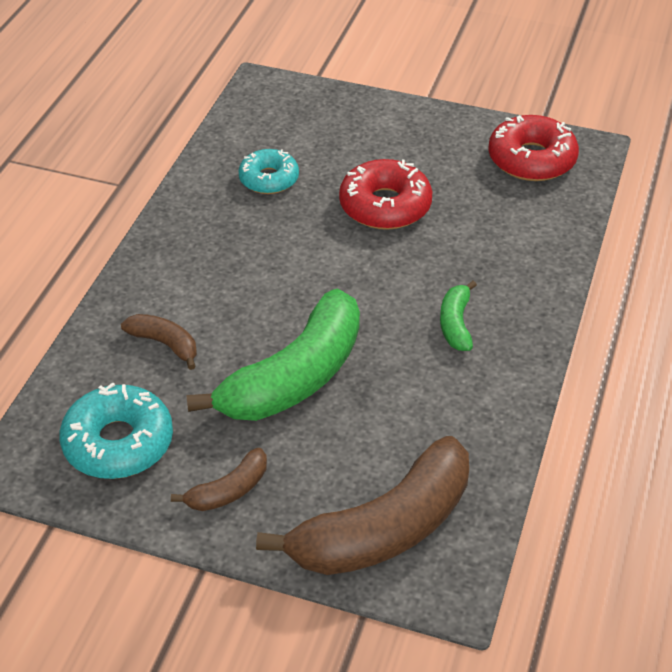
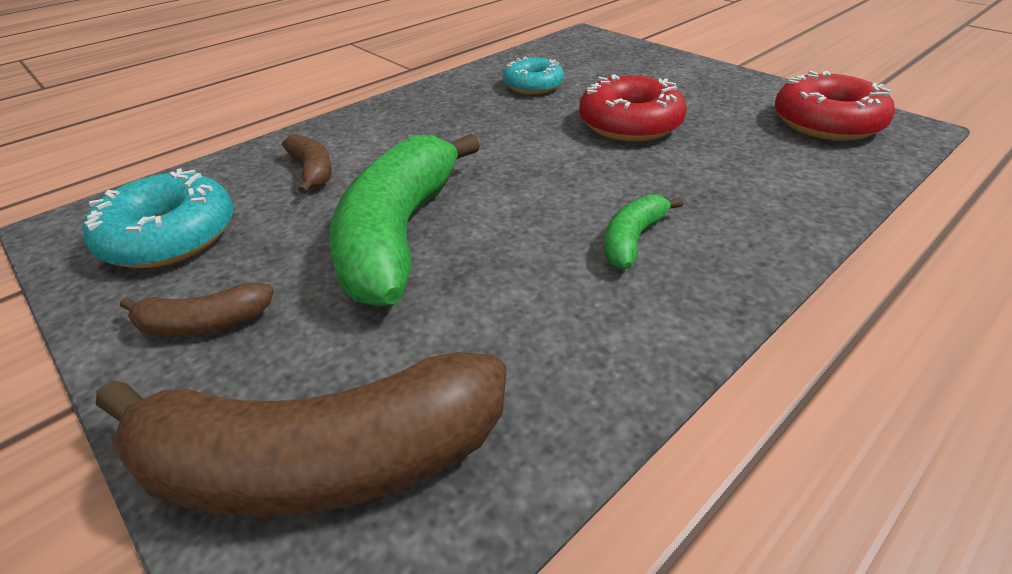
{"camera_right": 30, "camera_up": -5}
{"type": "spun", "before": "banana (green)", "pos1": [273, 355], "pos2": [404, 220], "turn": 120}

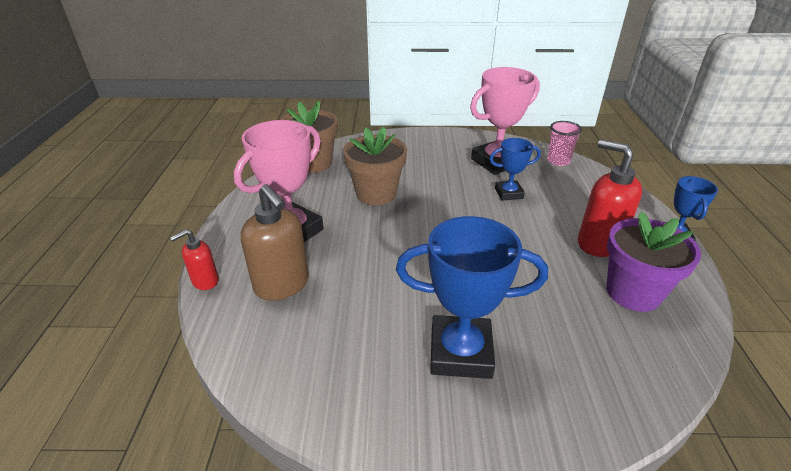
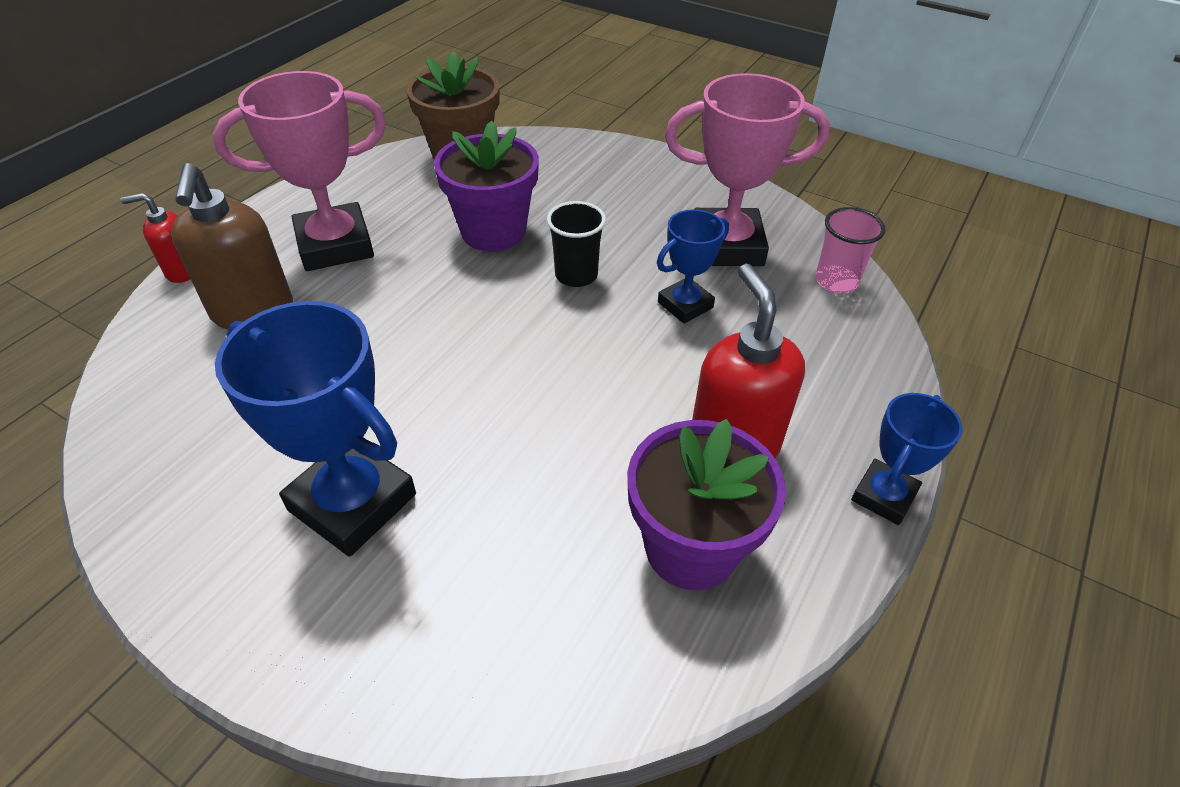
{"camera_right": 30, "camera_up": 10}
{"type": "colour", "before": "flower pot (brown)", "after": "flower pot (purple)", "pos1": [375, 166], "pos2": [486, 186]}
{"type": "appeared", "after": "cup (black)", "pos2": [576, 244]}
{"type": "spun", "before": "trophy (blue)", "pos1": [515, 169], "pos2": [693, 266], "turn": -60}

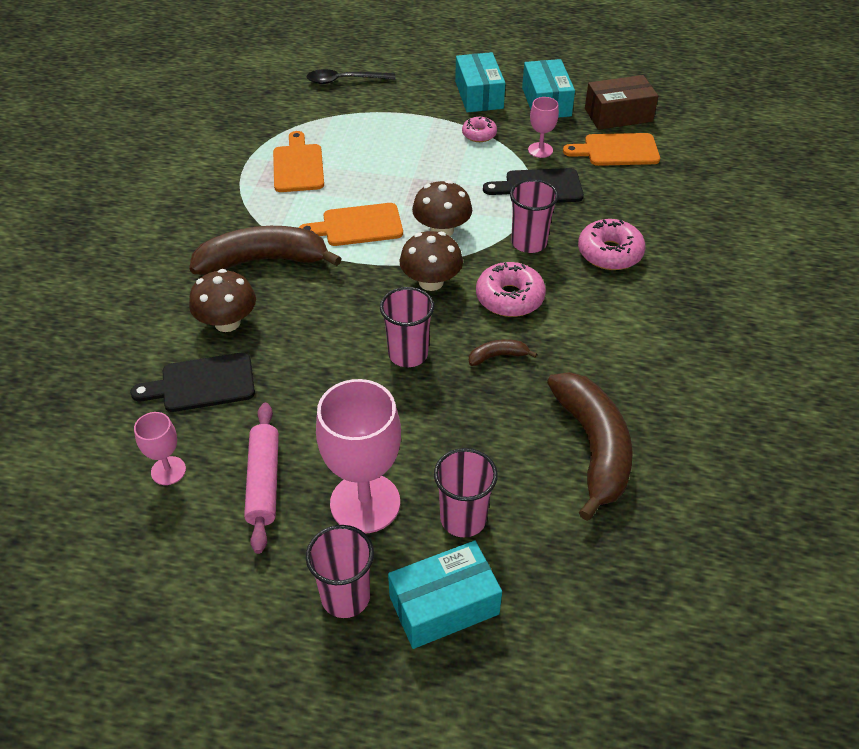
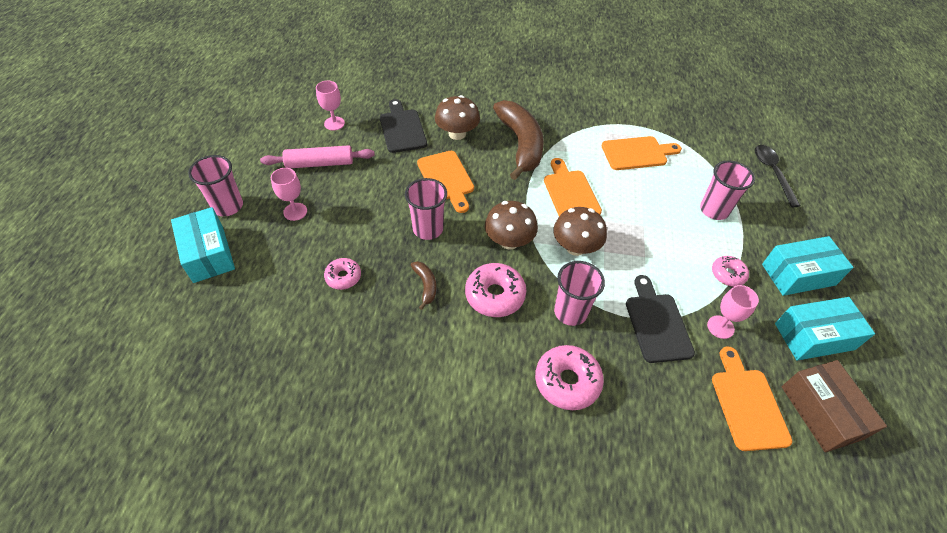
{"camera_right": 85, "camera_up": 5}
{"type": "size", "before": "goblet (pink)", "pos1": [358, 456], "pos2": [289, 194], "scale": 0.5}
{"type": "appeared", "after": "donut (pink)", "pos2": [342, 274]}
{"type": "appeared", "after": "cutting board (orange)", "pos2": [445, 182]}
{"type": "relocated", "before": "cup (pink)", "pos1": [466, 492], "pos2": [727, 190]}
{"type": "missing", "before": "banana (brown)", "pos1": [590, 446]}

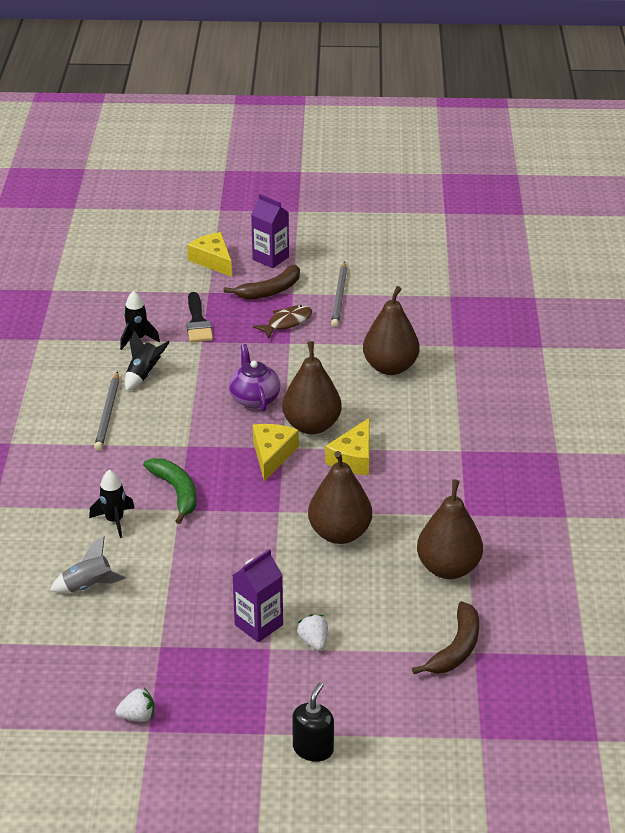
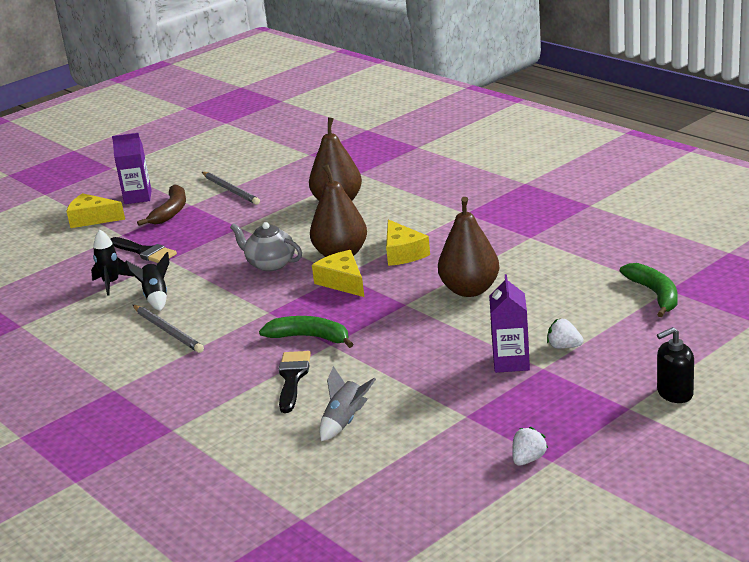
{"camera_right": -40, "camera_up": -10}
{"type": "colour", "before": "teapot (purple)", "after": "teapot (grey)", "pos1": [254, 377], "pos2": [266, 246]}
{"type": "exchanged", "before": "rocket (black)", "after": "brush (black)", "pos1": [111, 503], "pos2": [295, 382]}
{"type": "colour", "before": "banana (brown)", "after": "banana (green)", "pos1": [445, 637], "pos2": [649, 290]}
{"type": "spun", "before": "soap dispenser (black)", "pos1": [313, 722], "pos2": [675, 365], "turn": -90}
{"type": "missing", "before": "fish (brown)", "pos1": [282, 322]}
{"type": "missing", "before": "pear (brown)", "pos1": [450, 529]}

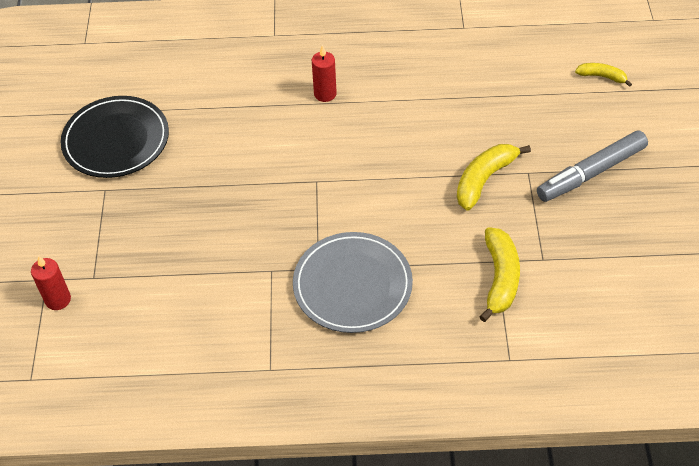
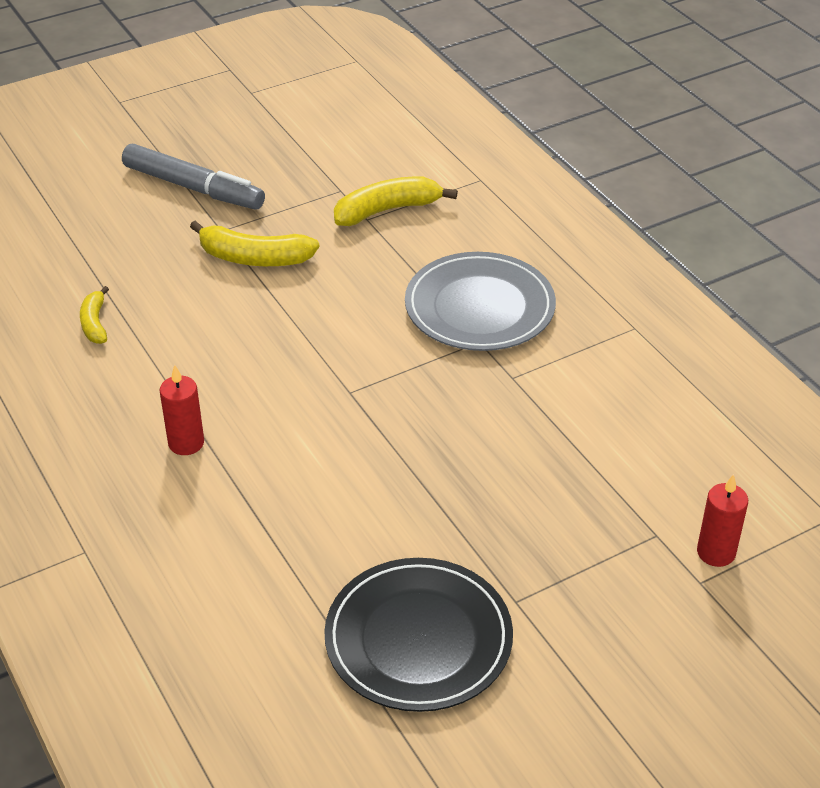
{"camera_right": -120, "camera_up": -10}
{"type": "relocated", "before": "banana (yellow)", "pos1": [603, 75], "pos2": [94, 315]}

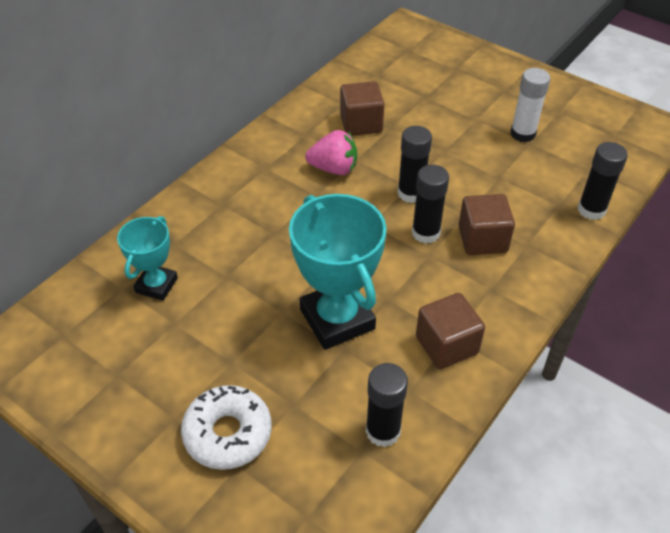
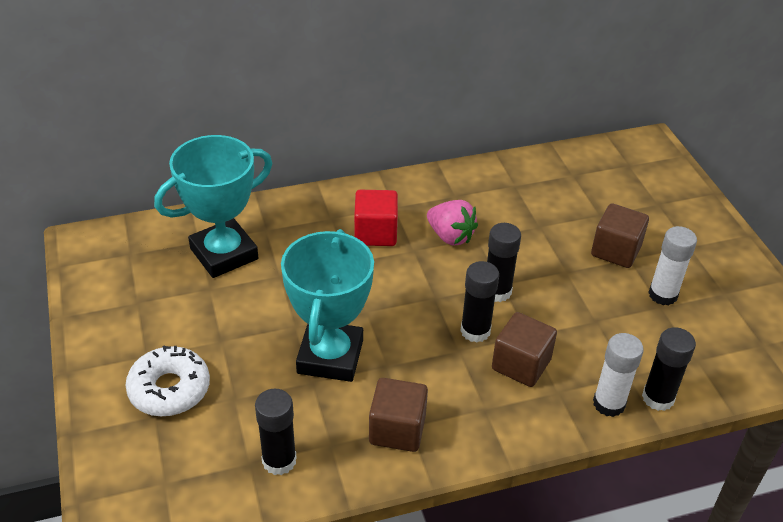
{"camera_right": 35, "camera_up": -5}
{"type": "size", "before": "trophy (turquoise)", "pos1": [147, 258], "pos2": [213, 206], "scale": 1.73}
{"type": "appeared", "after": "cube (red)", "pos2": [376, 218]}
{"type": "relocated", "before": "cube (brown)", "pos1": [362, 108], "pos2": [620, 235]}
{"type": "appeared", "after": "glue stick (white)", "pos2": [618, 375]}

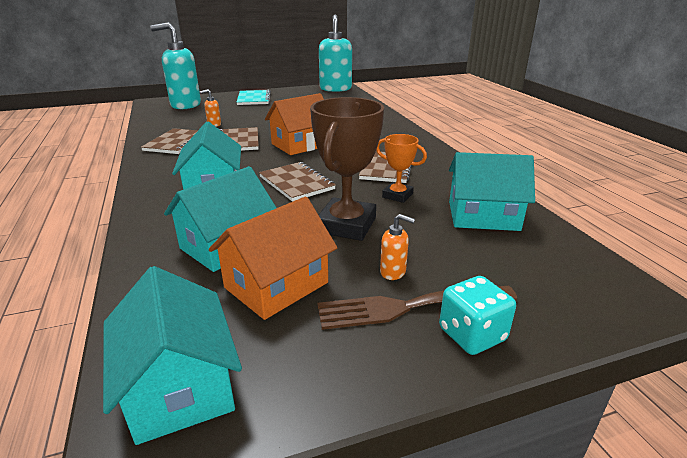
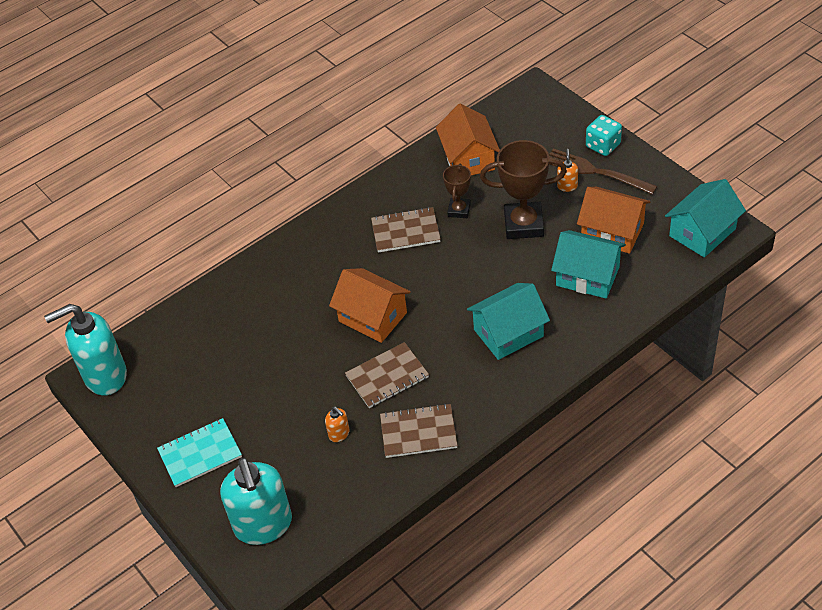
{"camera_right": -105, "camera_up": 20}
{"type": "colour", "before": "house (turquoise)", "after": "house (orange)", "pos1": [492, 191], "pos2": [468, 139]}
{"type": "colour", "before": "trophy (orange)", "after": "trophy (brown)", "pos1": [401, 168], "pos2": [457, 190]}
{"type": "spun", "before": "fork (brown)", "pos1": [417, 308], "pos2": [603, 171], "turn": 150}
{"type": "missing", "before": "notebook (brown)", "pos1": [297, 182]}

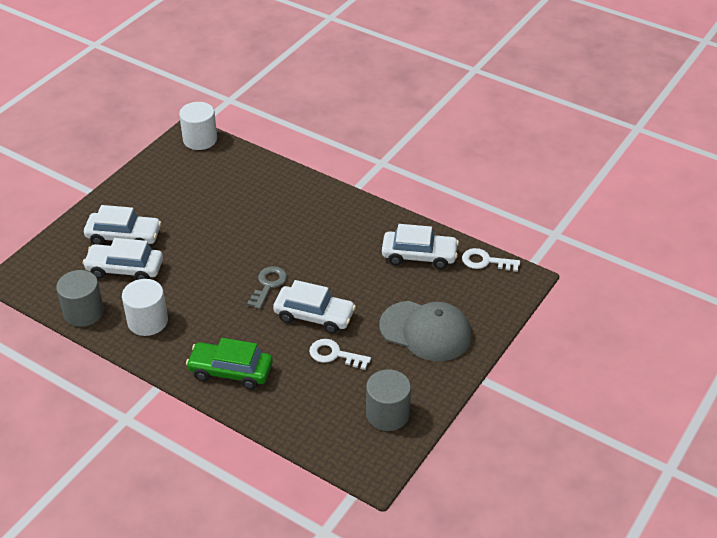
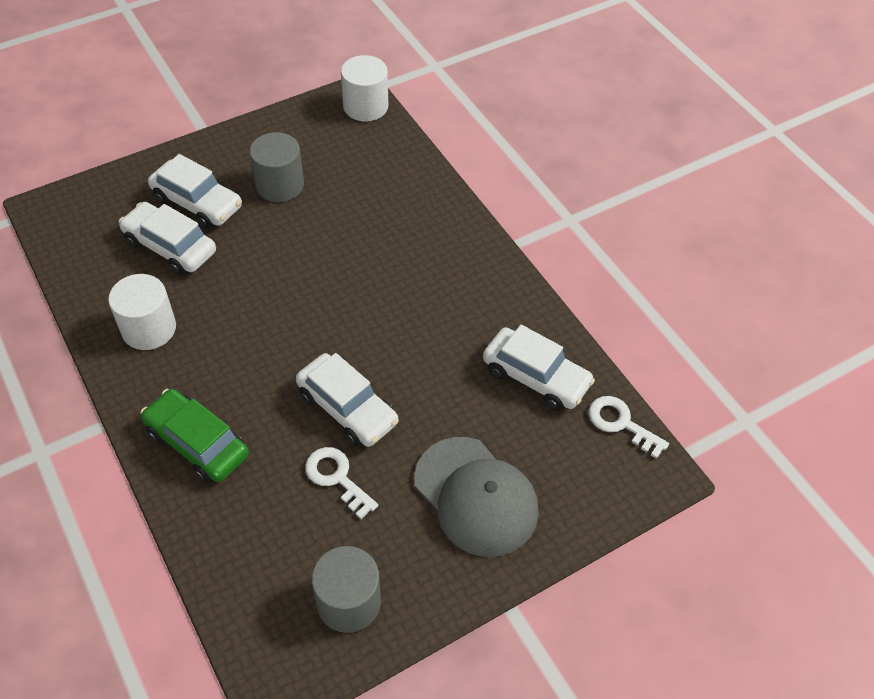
{"camera_right": 25, "camera_up": 10}
{"type": "relocated", "before": "cylinder (grey)", "pos1": [80, 298], "pos2": [276, 167]}
{"type": "missing", "before": "key (grey)", "pos1": [267, 287]}

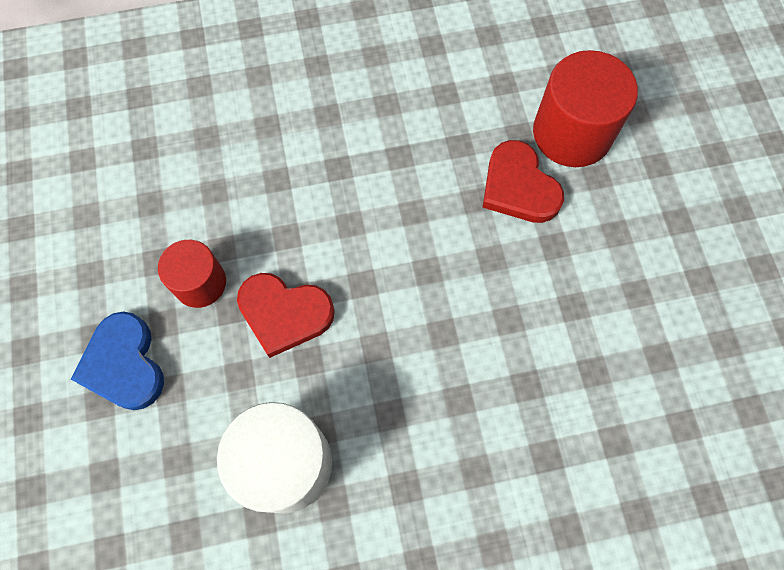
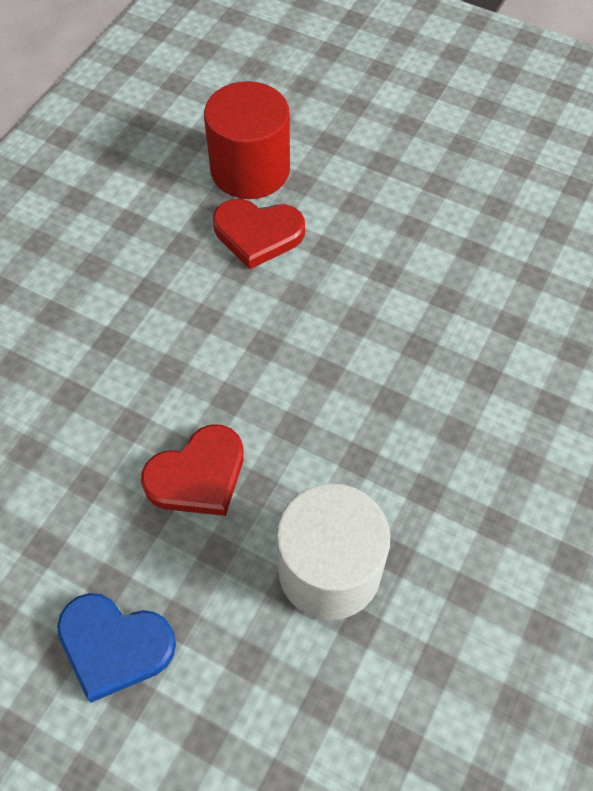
{"camera_right": -50, "camera_up": -10}
{"type": "missing", "before": "cylinder (red)", "pos1": [192, 274]}

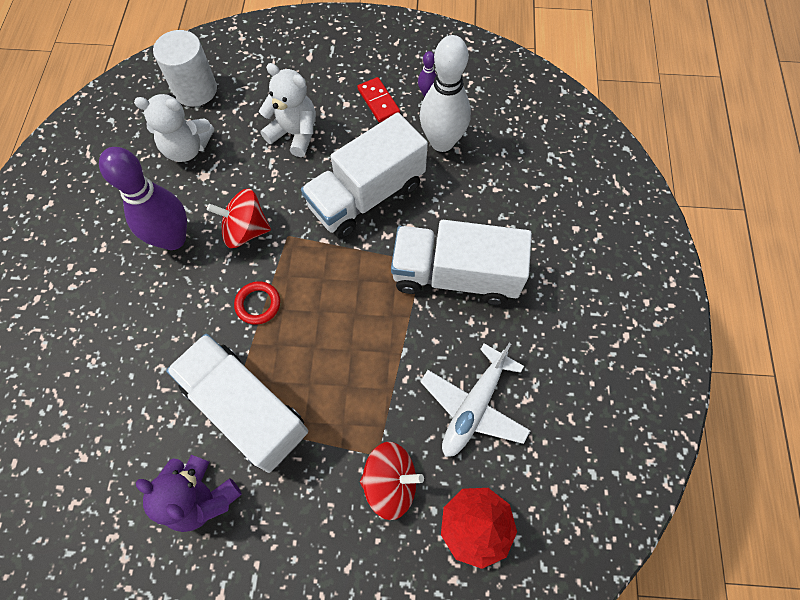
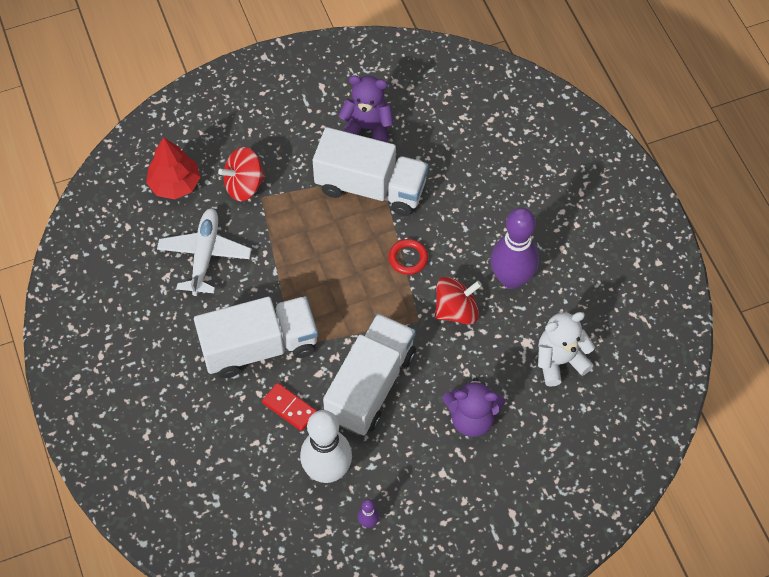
{"camera_right": 155, "camera_up": -5}
{"type": "relocated", "before": "domino (red)", "pos1": [378, 100], "pos2": [289, 407]}
{"type": "colour", "before": "teddy bear (white)", "after": "teddy bear (purple)", "pos1": [287, 110], "pos2": [474, 407]}
{"type": "missing", "before": "cylinder (white)", "pos1": [185, 68]}

